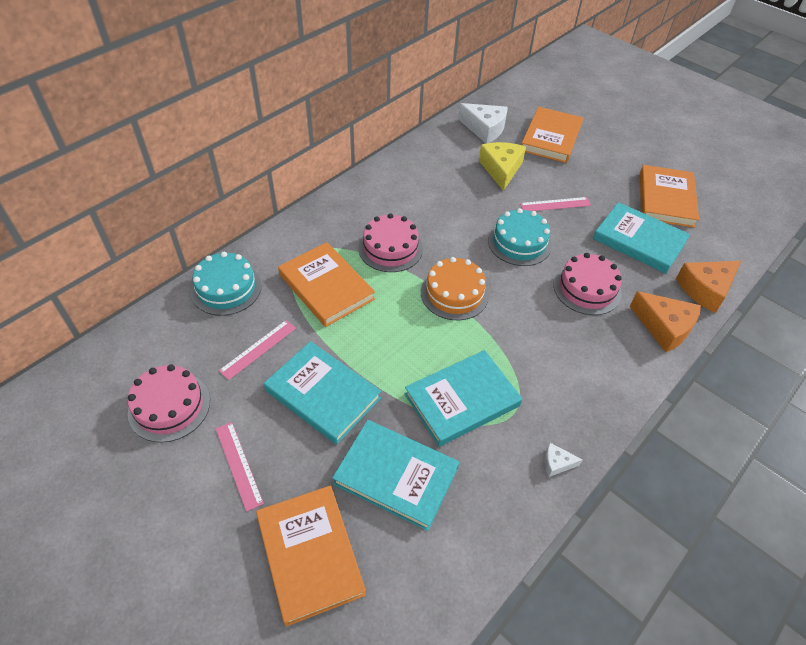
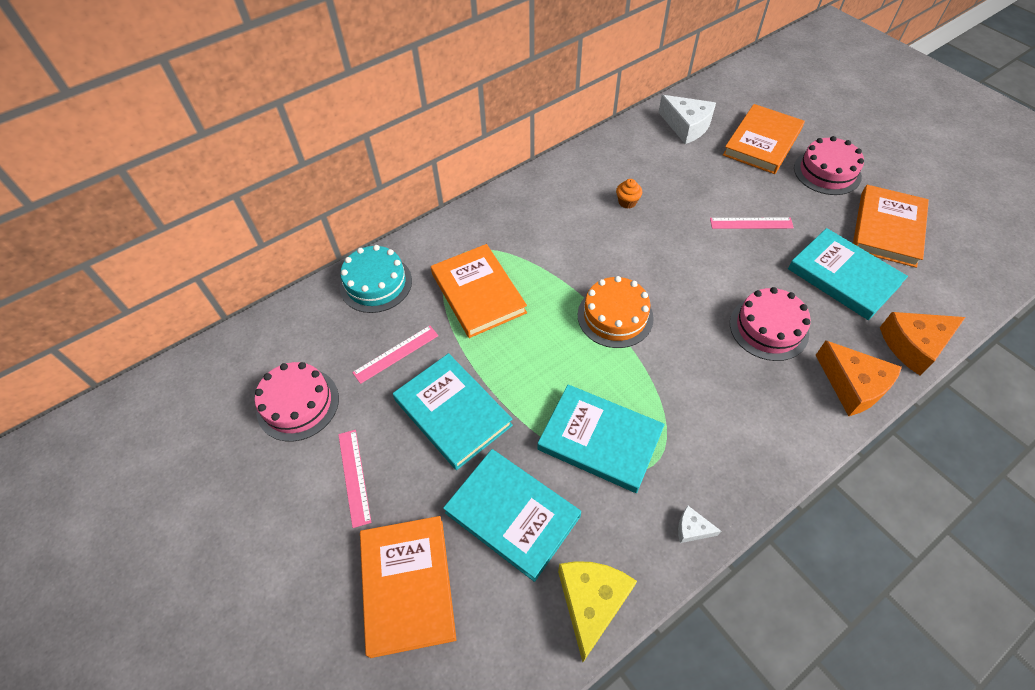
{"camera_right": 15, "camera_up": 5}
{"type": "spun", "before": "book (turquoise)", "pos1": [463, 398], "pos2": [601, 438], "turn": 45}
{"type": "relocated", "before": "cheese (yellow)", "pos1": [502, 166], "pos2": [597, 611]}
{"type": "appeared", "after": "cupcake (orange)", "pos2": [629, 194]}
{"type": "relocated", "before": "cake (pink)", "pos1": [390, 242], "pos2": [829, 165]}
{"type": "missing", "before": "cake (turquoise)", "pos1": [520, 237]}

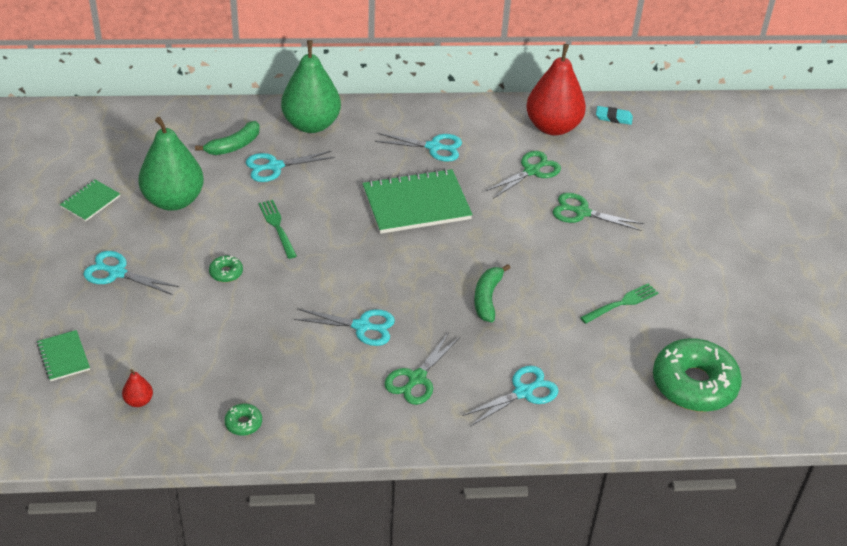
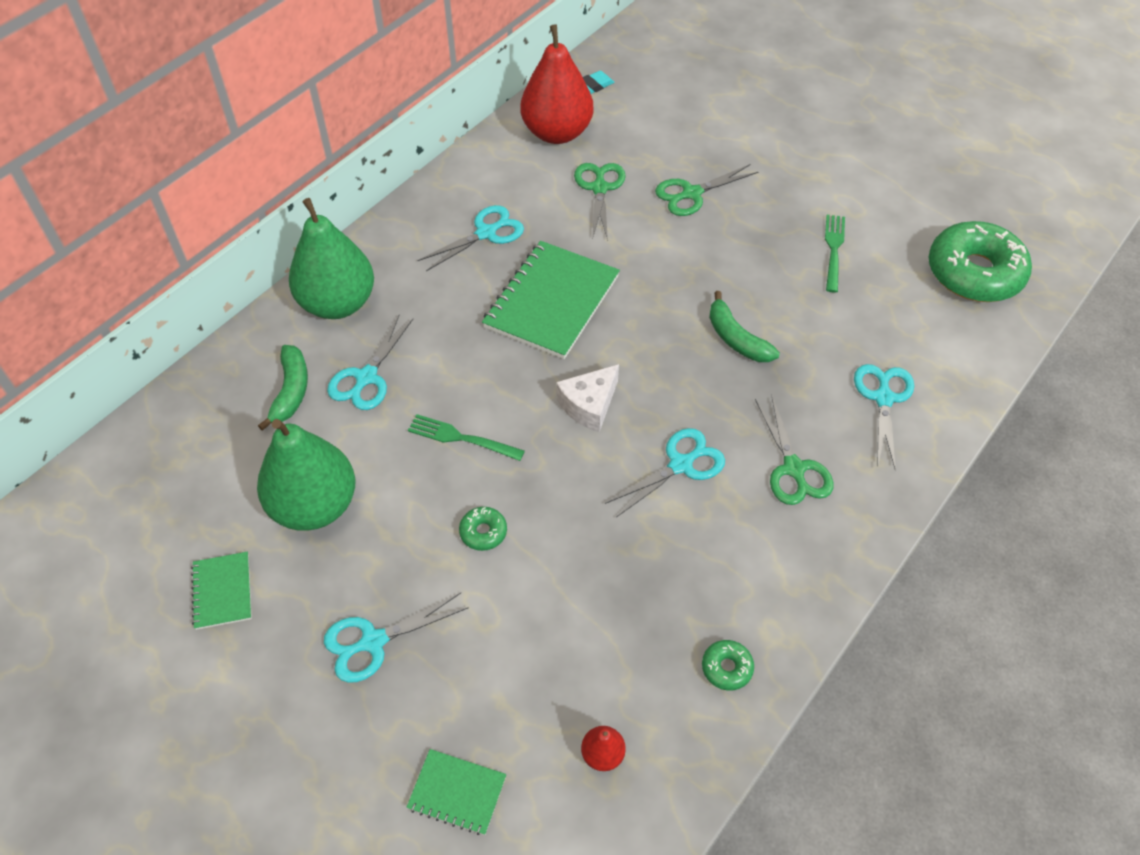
{"camera_right": -45, "camera_up": 10}
{"type": "appeared", "after": "cheese (white)", "pos2": [587, 398]}

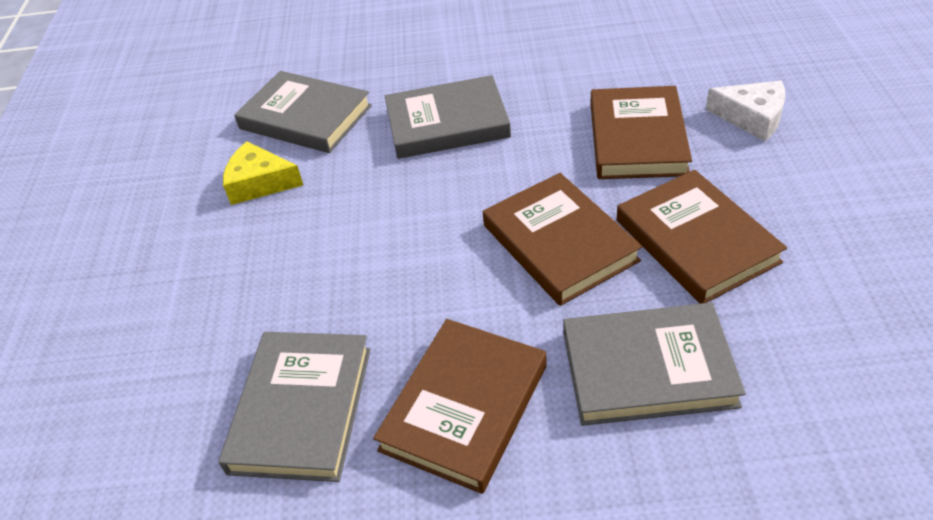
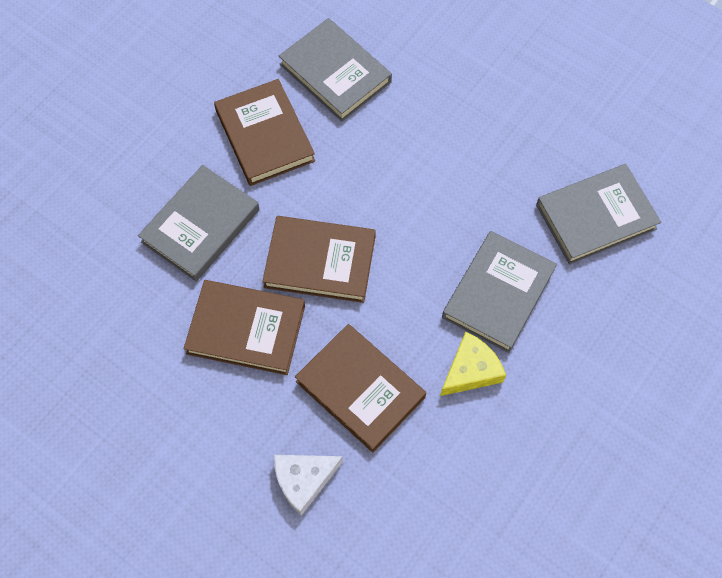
{"camera_right": 125, "camera_up": 20}
{"type": "relocated", "before": "cheese (yellow)", "pos1": [263, 173], "pos2": [473, 364]}

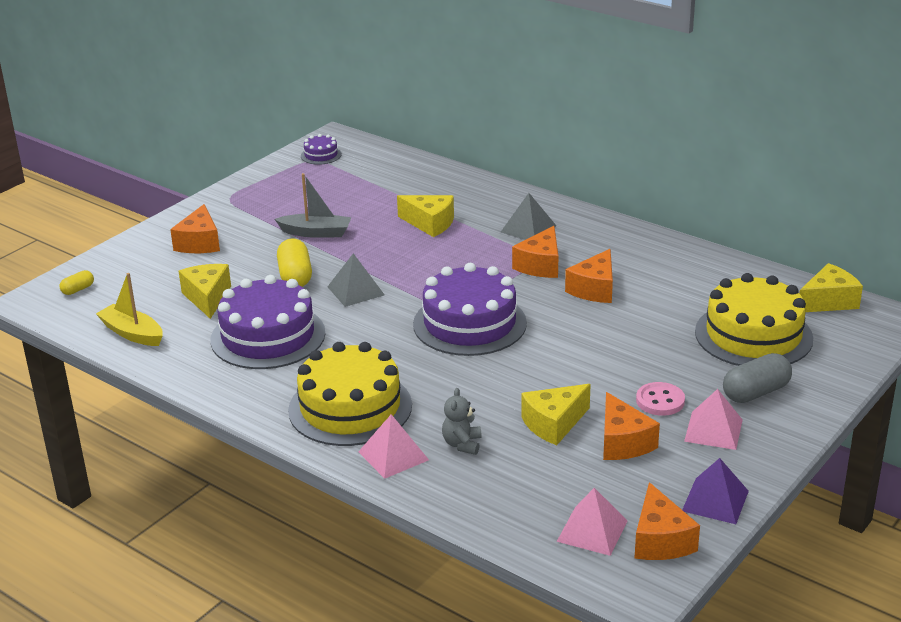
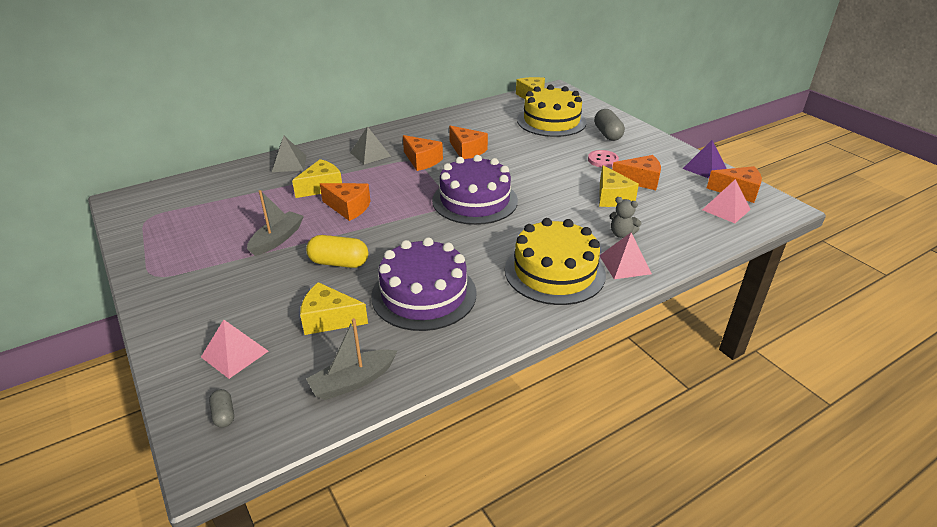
{"camera_right": -70, "camera_up": 5}
{"type": "relocated", "before": "pyramid (pink)", "pos1": [713, 419], "pos2": [235, 349]}
{"type": "colour", "before": "capsule (yellow)", "after": "capsule (grey)", "pos1": [76, 282], "pos2": [221, 408]}
{"type": "relocated", "before": "pyramid (grey)", "pos1": [356, 280], "pos2": [289, 154]}
{"type": "colour", "before": "boat (yellow)", "after": "boat (grey)", "pos1": [129, 309], "pos2": [351, 359]}
{"type": "relocated", "before": "cheese (orange)", "pos1": [195, 228], "pos2": [345, 202]}
{"type": "missing", "before": "cake (purple)", "pos1": [321, 149]}

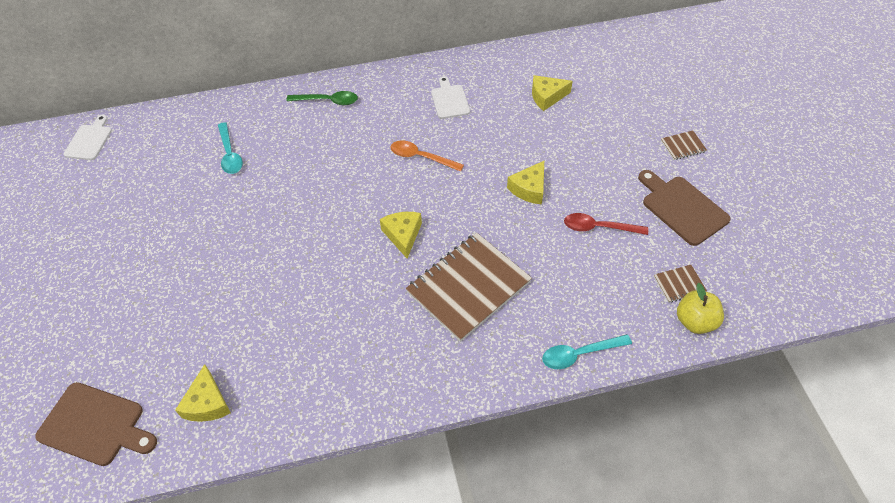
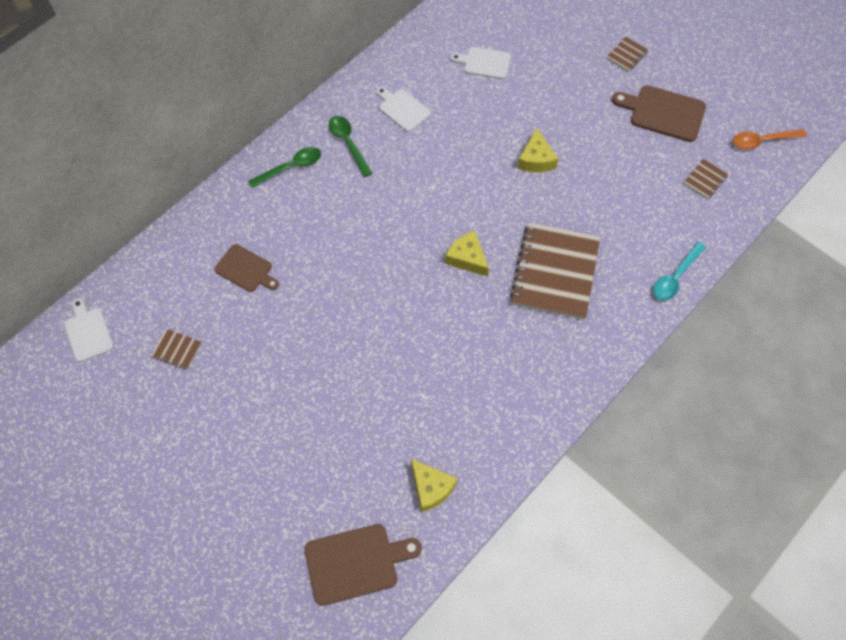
{"camera_right": -35, "camera_up": 10}
{"type": "appeared", "after": "notebook (brown)", "pos2": [176, 349]}
{"type": "exchanged", "before": "spoon (turquoise)", "after": "cutting board (brown)", "pos1": [230, 148], "pos2": [246, 268]}
{"type": "appeared", "after": "spoon (green)", "pos2": [350, 146]}
{"type": "exchanged", "before": "cheese (yellow)", "after": "cutting board (white)", "pos1": [552, 93], "pos2": [481, 63]}
{"type": "relocated", "before": "spoon (orange)", "pos1": [427, 156], "pos2": [770, 139]}
{"type": "missing", "before": "spoon (red)", "pos1": [606, 224]}
{"type": "missing", "before": "apple (yellow)", "pos1": [700, 308]}

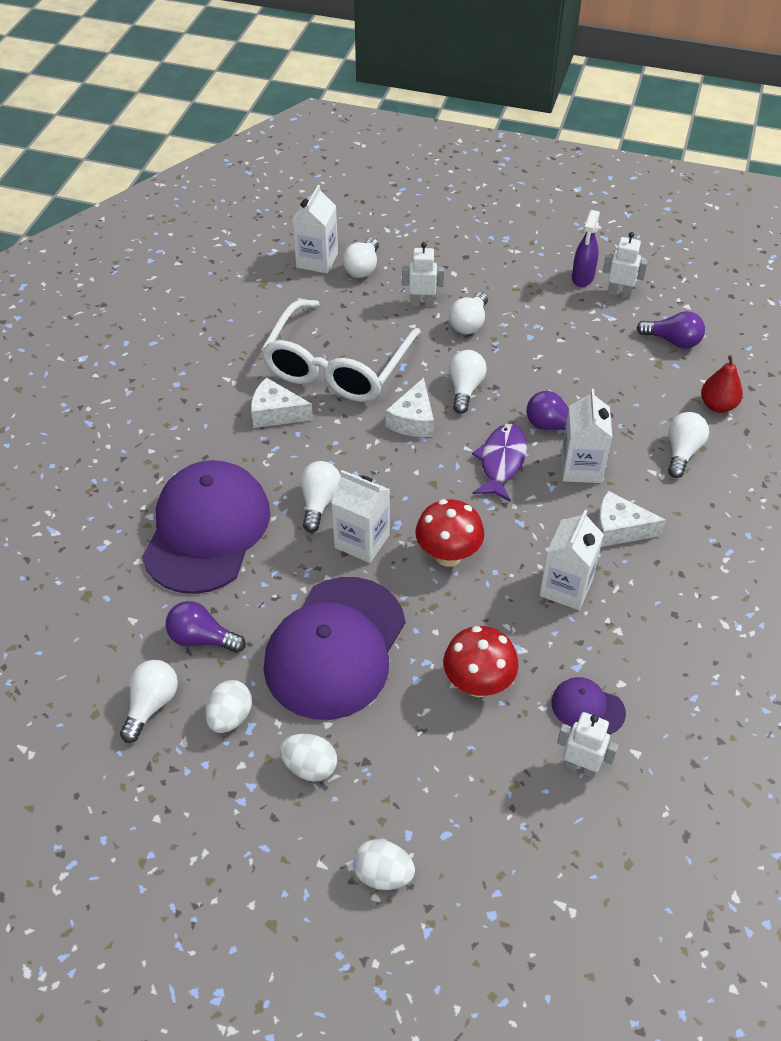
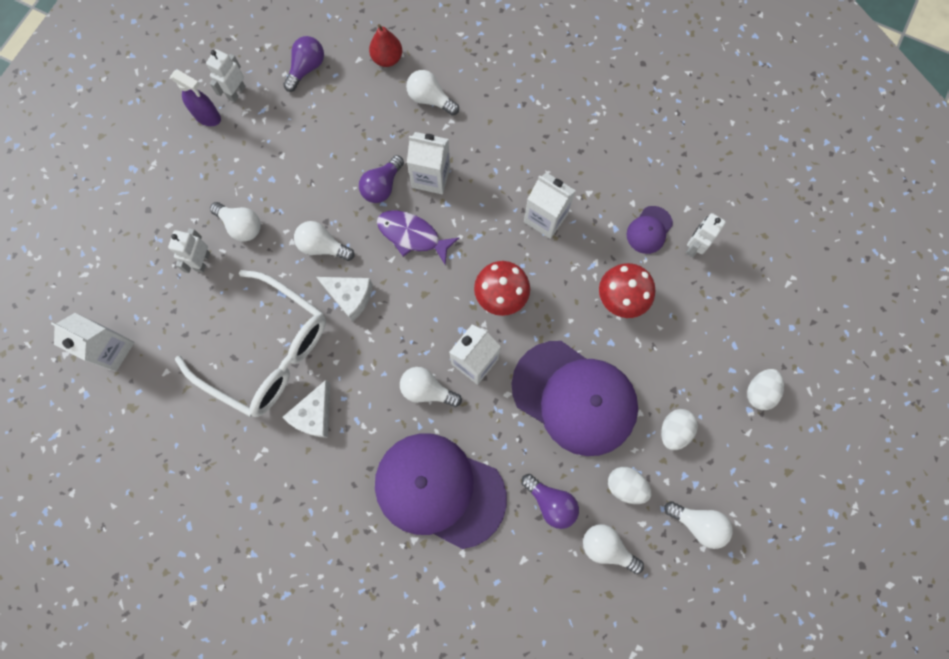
{"camera_right": -80, "camera_up": 25}
{"type": "spun", "before": "light bulb (purple)", "pos1": [206, 627], "pos2": [550, 501], "turn": -75}
{"type": "relocated", "before": "light bulb (white)", "pos1": [360, 258], "pos2": [698, 525]}
{"type": "missing", "before": "cheese (white)", "pos1": [631, 519]}

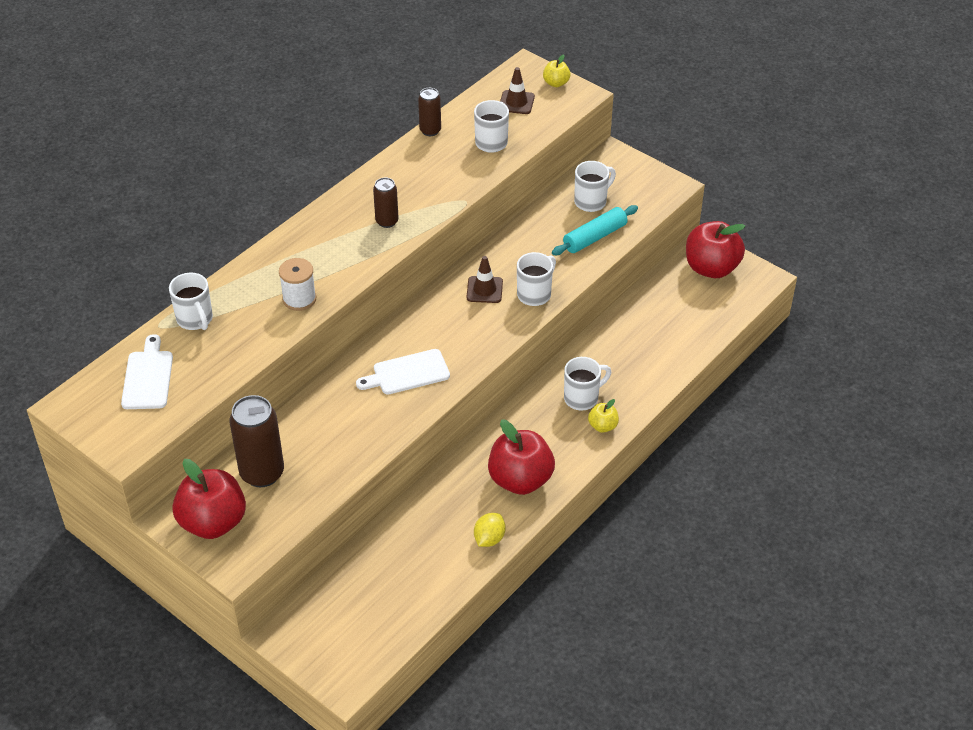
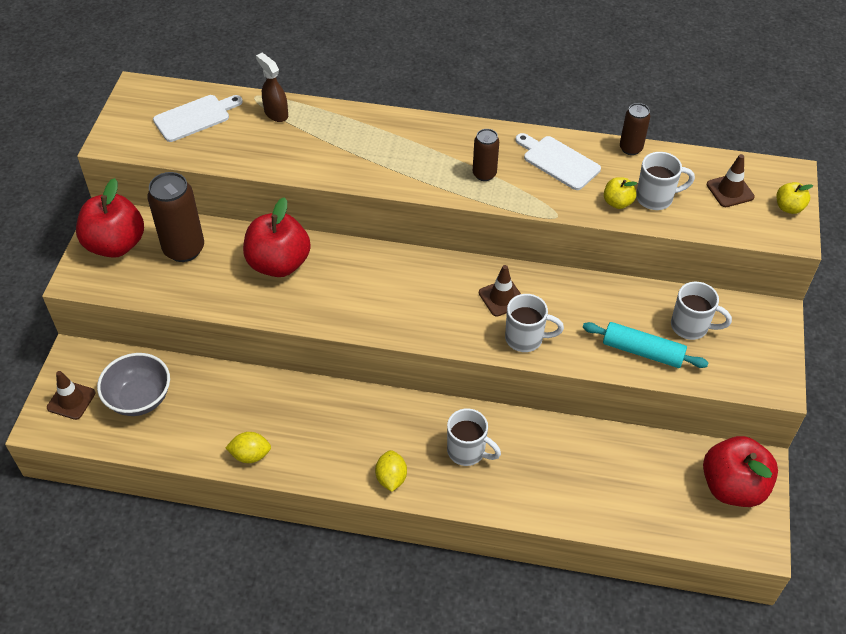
{"camera_right": 60, "camera_up": 5}
{"type": "appeared", "after": "traffic cone (brown)", "pos2": [71, 395]}
{"type": "appeared", "after": "bowl (grey)", "pos2": [133, 384]}
{"type": "relocated", "before": "apple (red)", "pos1": [521, 457], "pos2": [277, 237]}
{"type": "exchanged", "before": "mug (white)", "after": "spray bottle (brown)", "pos1": [191, 301], "pos2": [272, 87]}
{"type": "appeared", "after": "lemon (yellow)", "pos2": [391, 471]}
{"type": "relocated", "before": "cutting board (white)", "pos1": [403, 372], "pos2": [558, 161]}
{"type": "relocated", "before": "apple (yellow)", "pos1": [603, 416], "pos2": [620, 193]}
{"type": "missing", "before": "spool (white)", "pos1": [297, 284]}

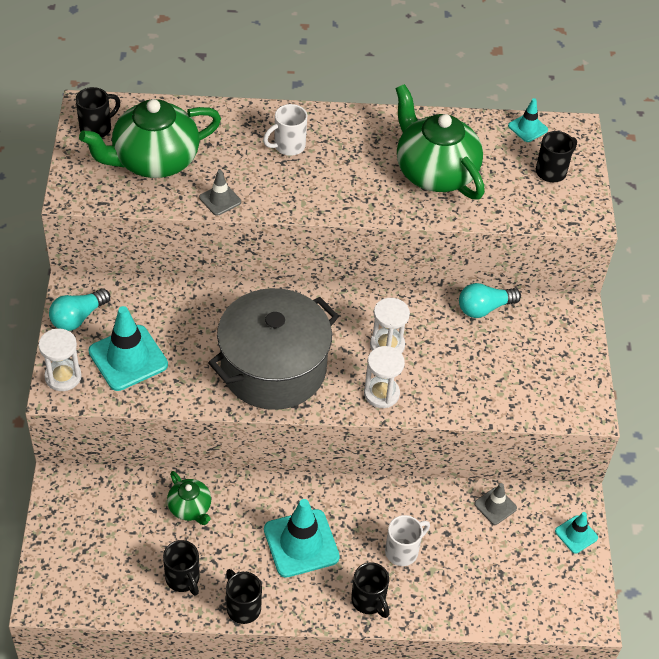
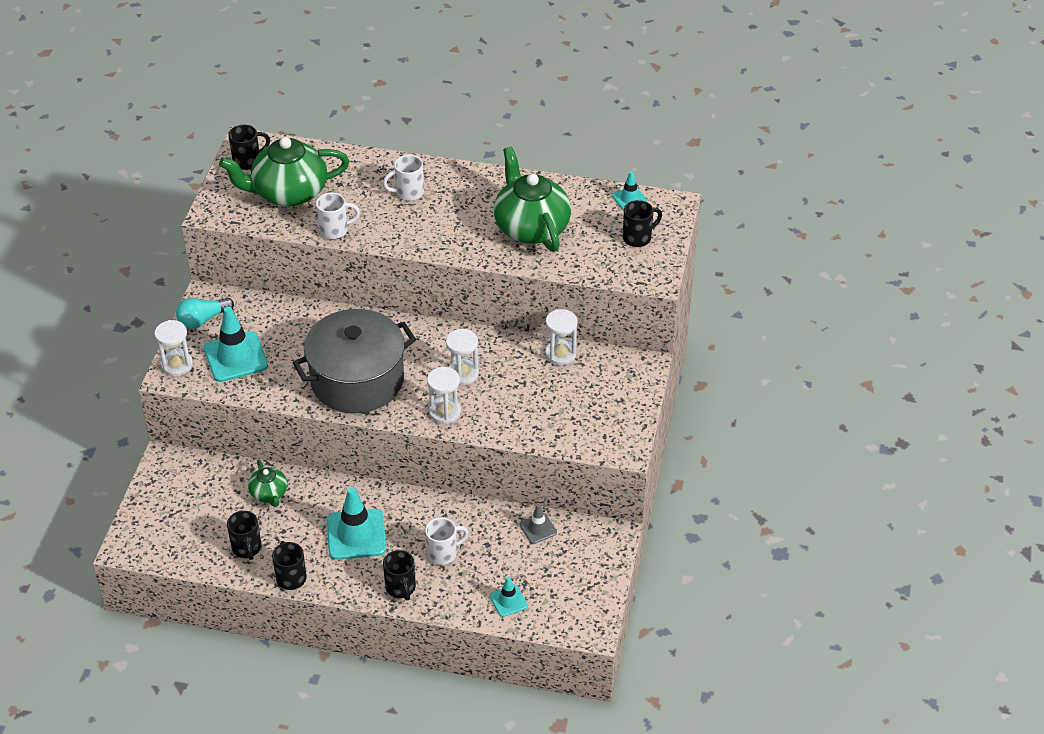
{"camera_right": 15, "camera_up": -5}
{"type": "exchanged", "before": "traffic cone (grey)", "after": "mug (white)", "pos1": [220, 193], "pos2": [338, 216]}
{"type": "relocated", "before": "traffic cone (turquoise)", "pos1": [576, 533], "pos2": [509, 597]}
{"type": "exchanged", "before": "light bulb (turquoise)", "after": "hourglass (white)", "pos1": [490, 300], "pos2": [561, 337]}

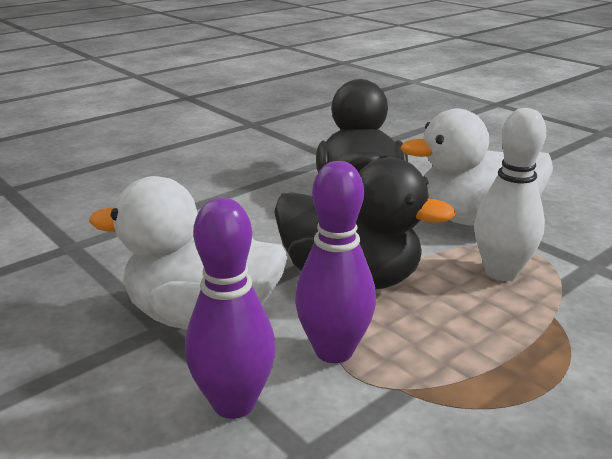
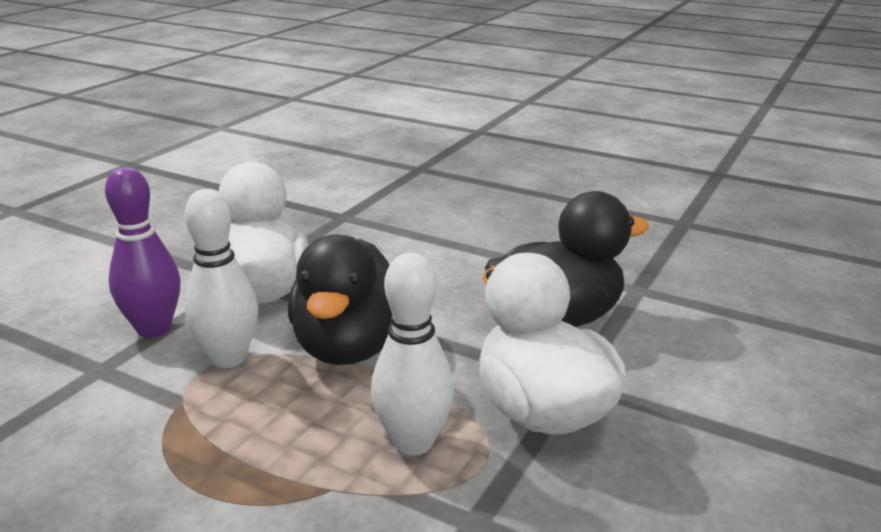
{"camera_right": 70, "camera_up": 0}
{"type": "colour", "before": "bowling pin (purple)", "after": "bowling pin (white)", "pos1": [335, 262], "pos2": [221, 278]}

